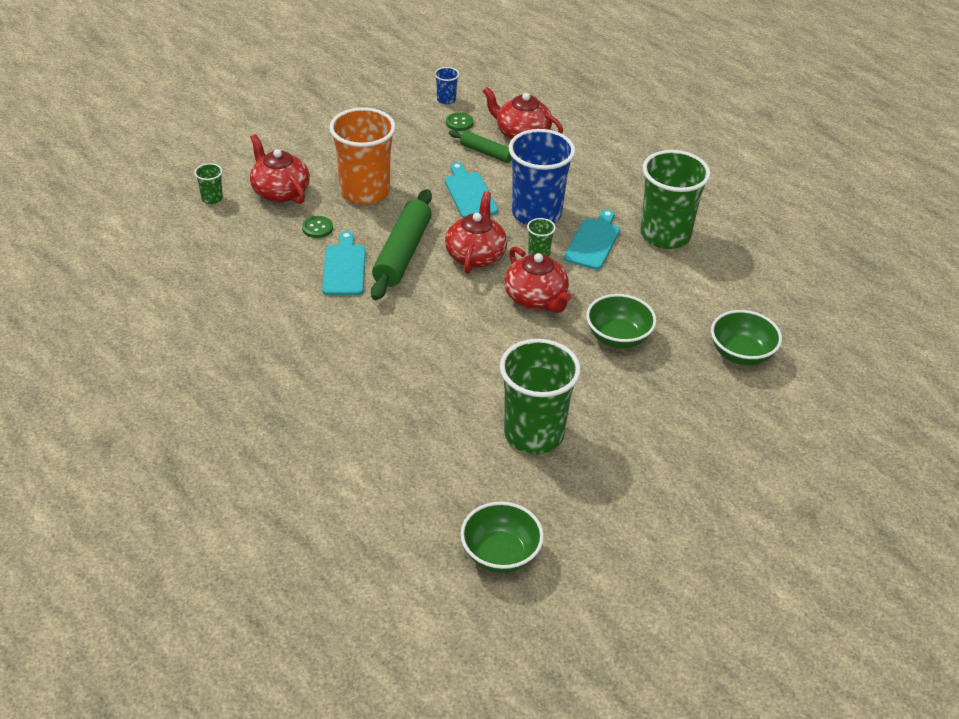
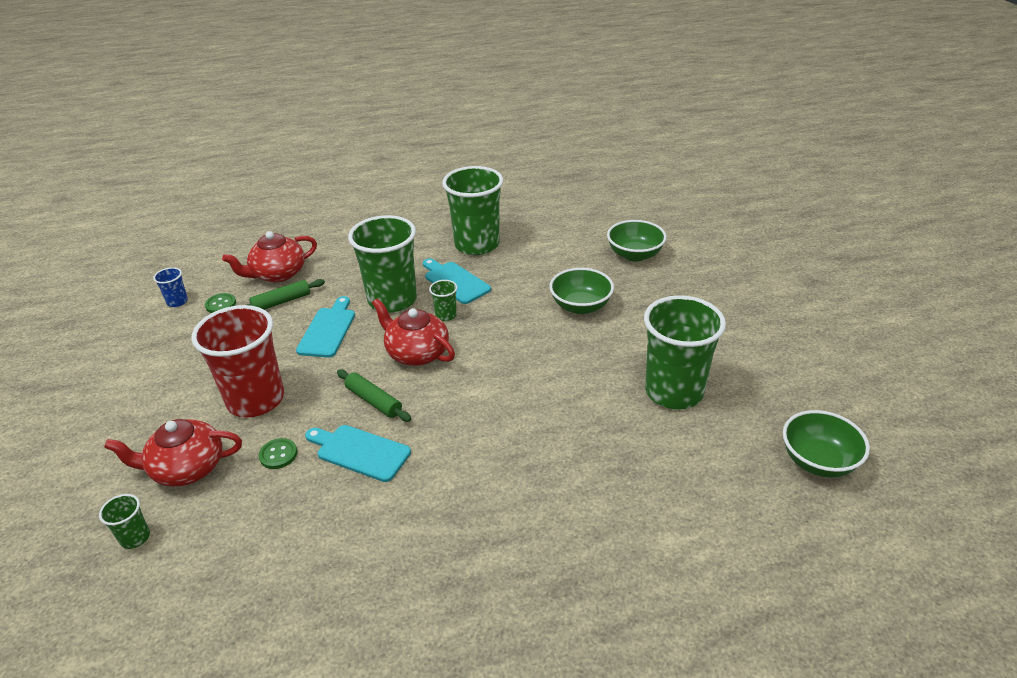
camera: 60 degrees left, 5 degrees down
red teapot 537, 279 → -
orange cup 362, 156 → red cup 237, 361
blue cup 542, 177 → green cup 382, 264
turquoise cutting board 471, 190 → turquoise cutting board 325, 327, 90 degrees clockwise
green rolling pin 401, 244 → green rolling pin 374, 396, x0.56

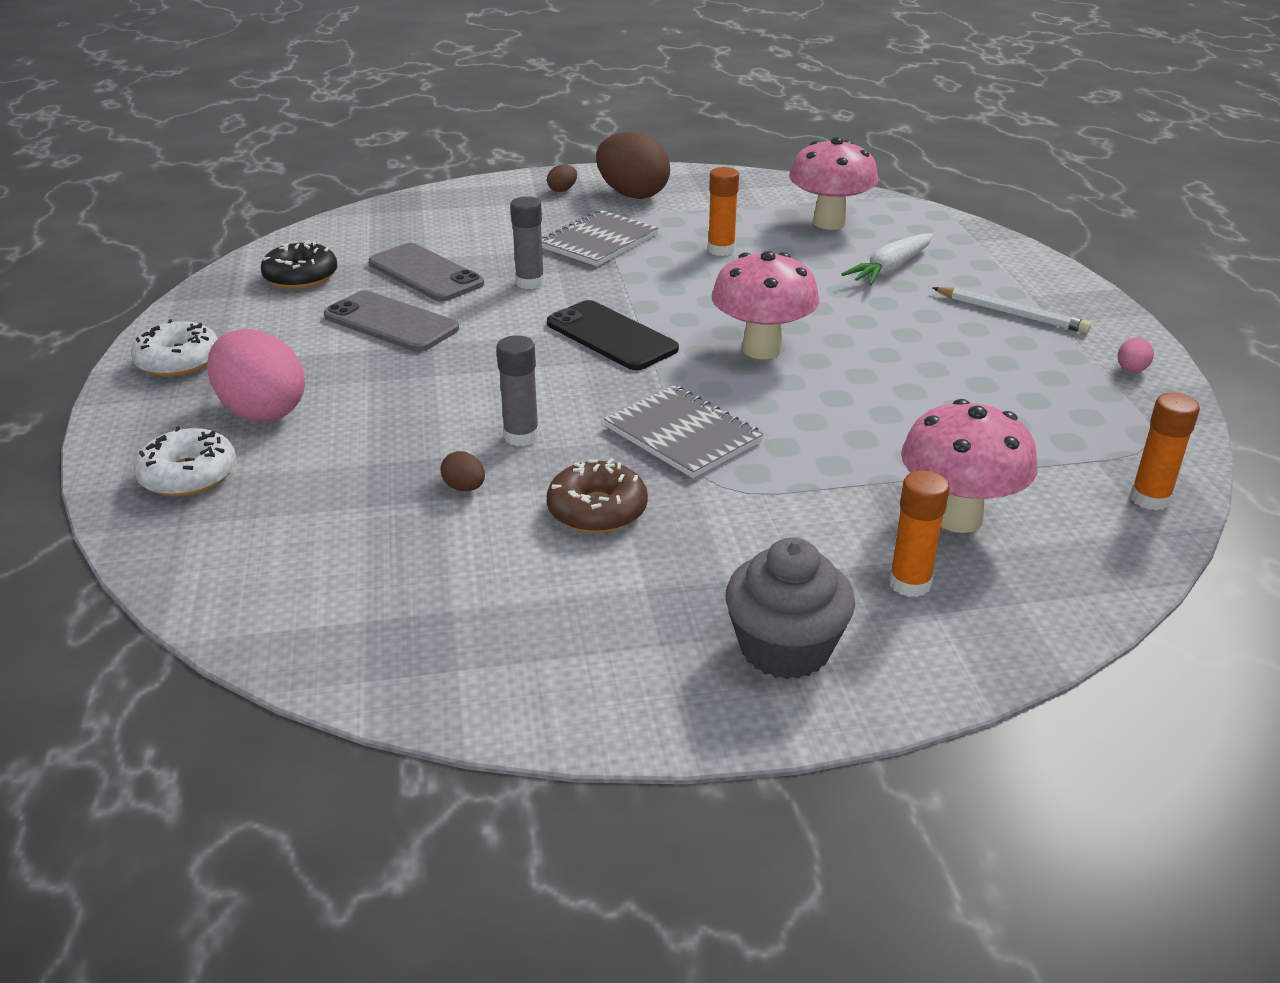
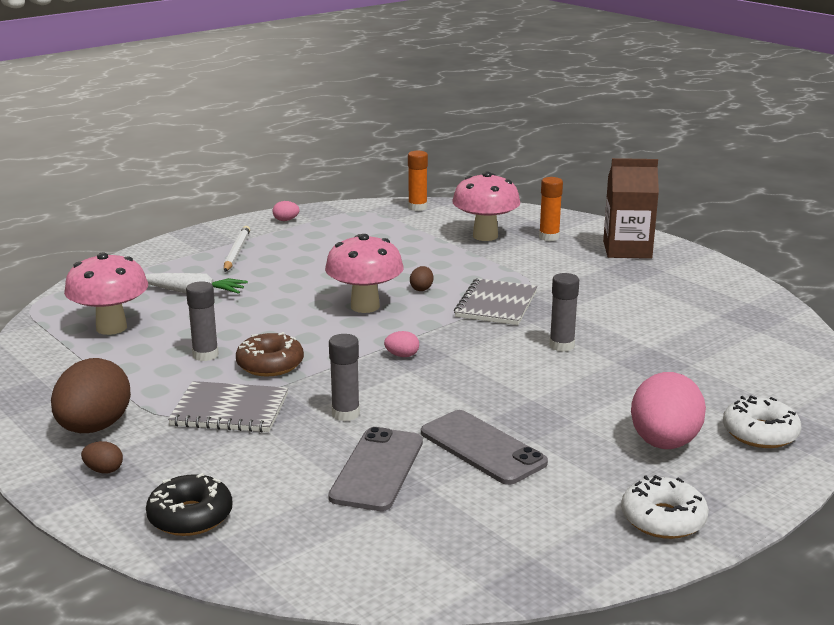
camera: 120 degrees left, 10 degrees down
black donut 299, 264 → black donut 189, 504, relocated
brown egg 462, 471 → brown egg 421, 278, relocated
brown donut 597, 495 → brown donut 270, 354, relocated
black phone 613, 335 → pink egg 401, 344
grey cupcake 790, 608 → brown carton 631, 208
orange glue stick 723, 211 → grey glue stick 202, 321
grey phone 391, 321 → grey phone 484, 447, 45 degrees counterclockwise

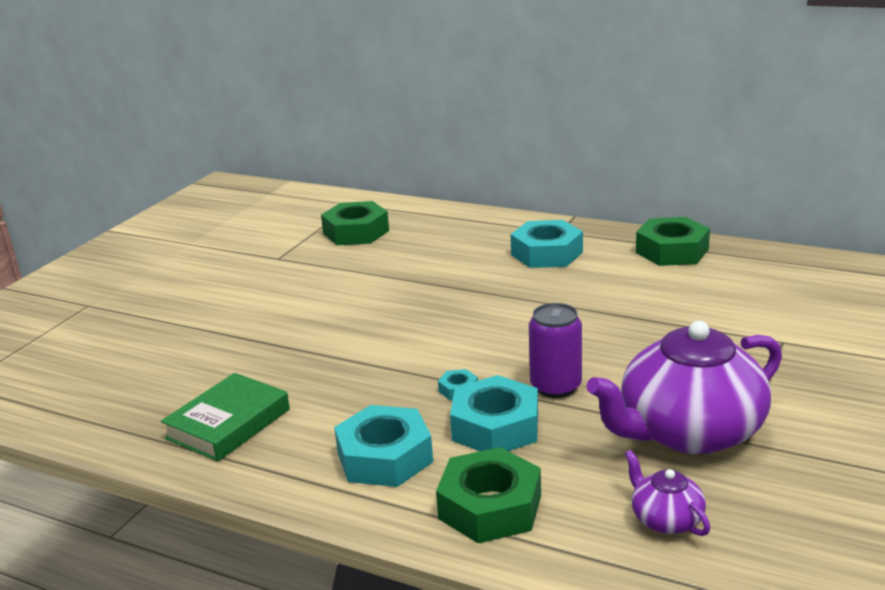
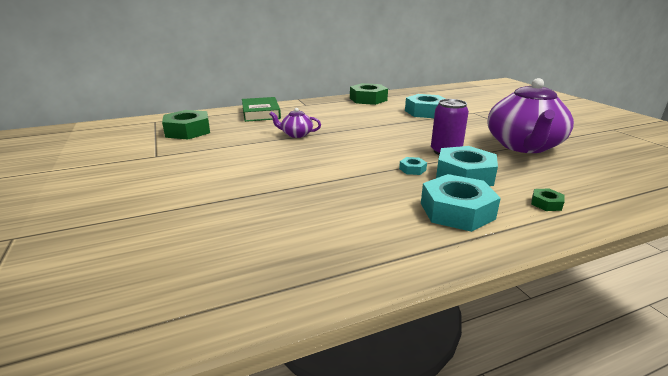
camera: 50 degrees left, 0 degrees up
green book 225, 417 → green book 261, 109, relocated
turquoise nut 546, 244 → turquoise nut 425, 106, relocated
purple teapot 667, 493 → purple teapot 295, 123, relocated
green nut 488, 495 → green nut 548, 200, x0.44

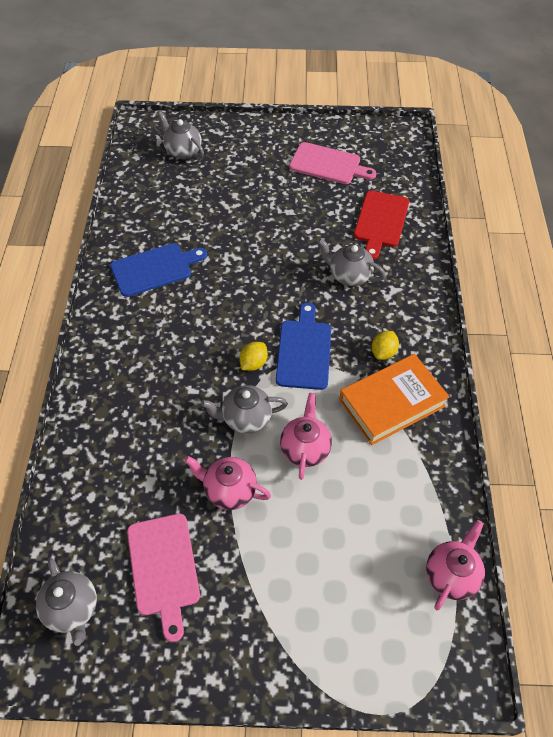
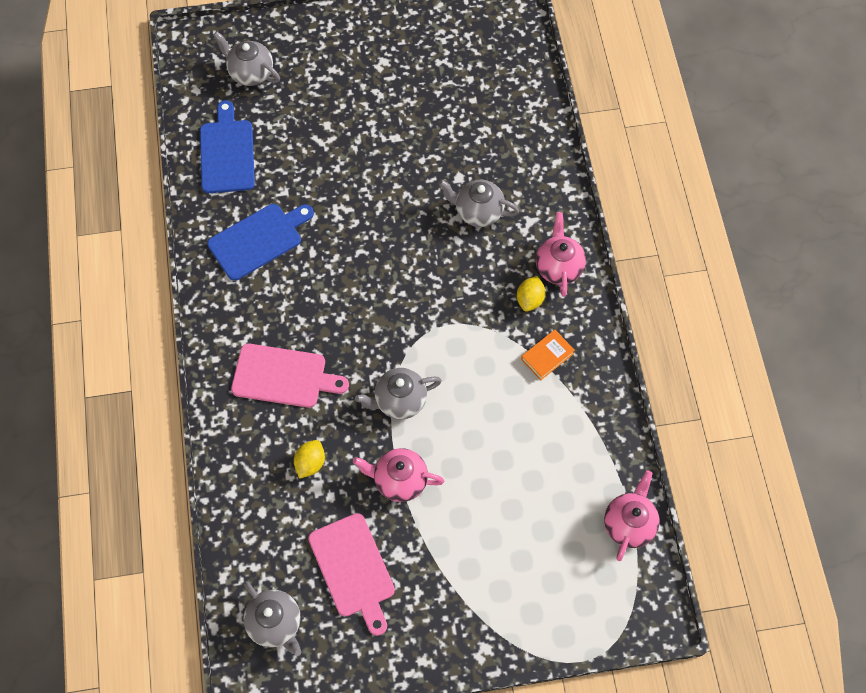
camera: 10 degrees left, 10 degrees up
red cutting board 381, 225 → -
yellow lemon 253, 356 → yellow lemon 309, 459, relocated
blue cutting board 303, 346 → blue cutting board 227, 146, relocated
pink teapot 306, 436 → pink teapot 561, 254, relocated
pink cutting board 332, 163 → pink cutting board 290, 376, relocated
orange book 394, 399 → orange book 548, 355, x0.48

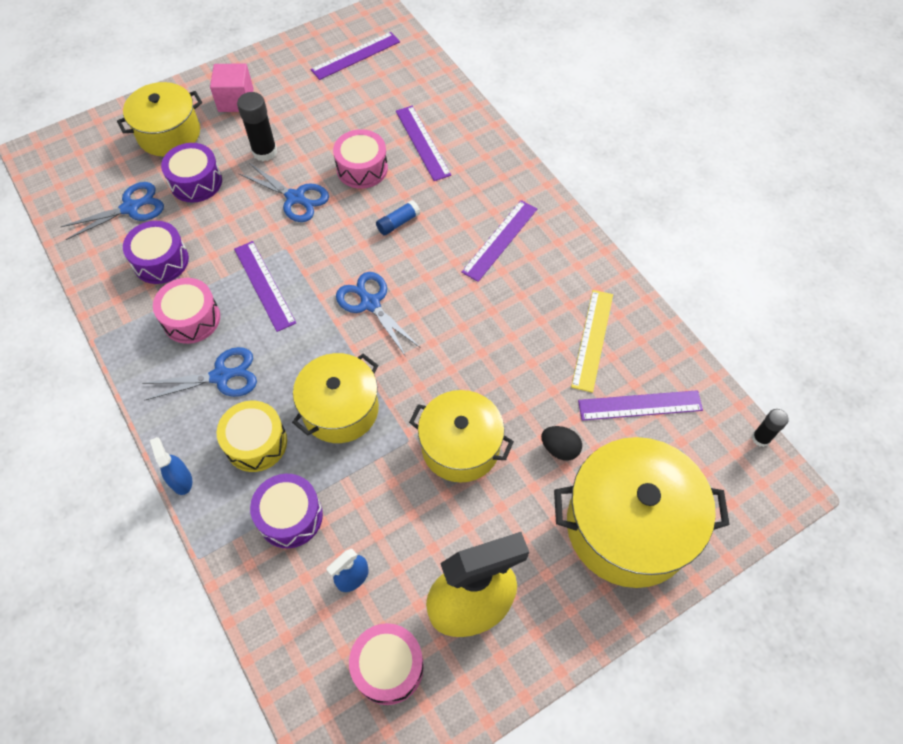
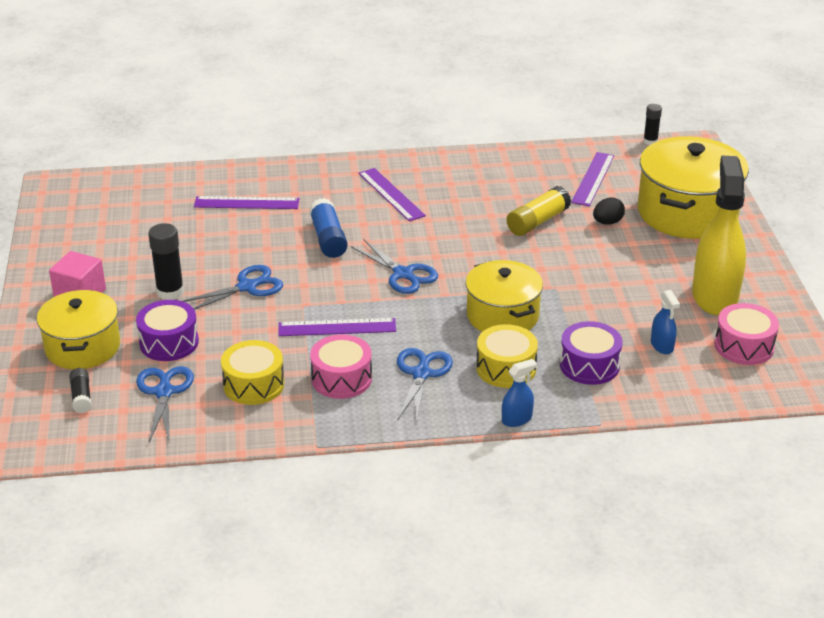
camera: 65 degrees left, 25 degrees down
purple ruler 355, 56 → -
pink drum 360, 159 → -
yellow pot 461, 436 → -
yellow ruler 592, 341 → -
- → black glue stick 80, 390
- → yellow glue stick 538, 211
purple drum 156, 252 → yellow drum 252, 372
blue spray bottle 171, 466 → blue spray bottle 519, 393, 150 degrees clockwise
blue scissors 378, 314 → blue scissors 394, 266, 120 degrees counterclockwise
blue glue stick 398, 218 → blue glue stick 328, 228, x1.62

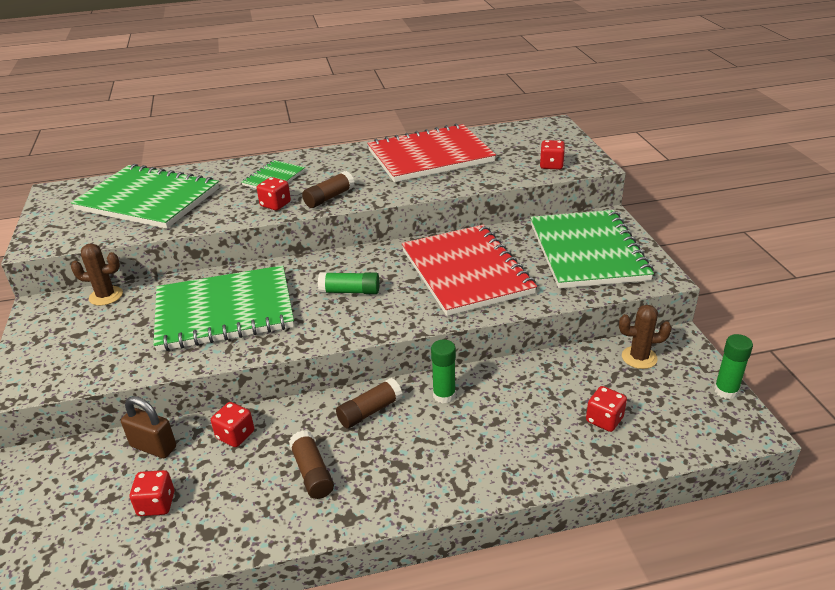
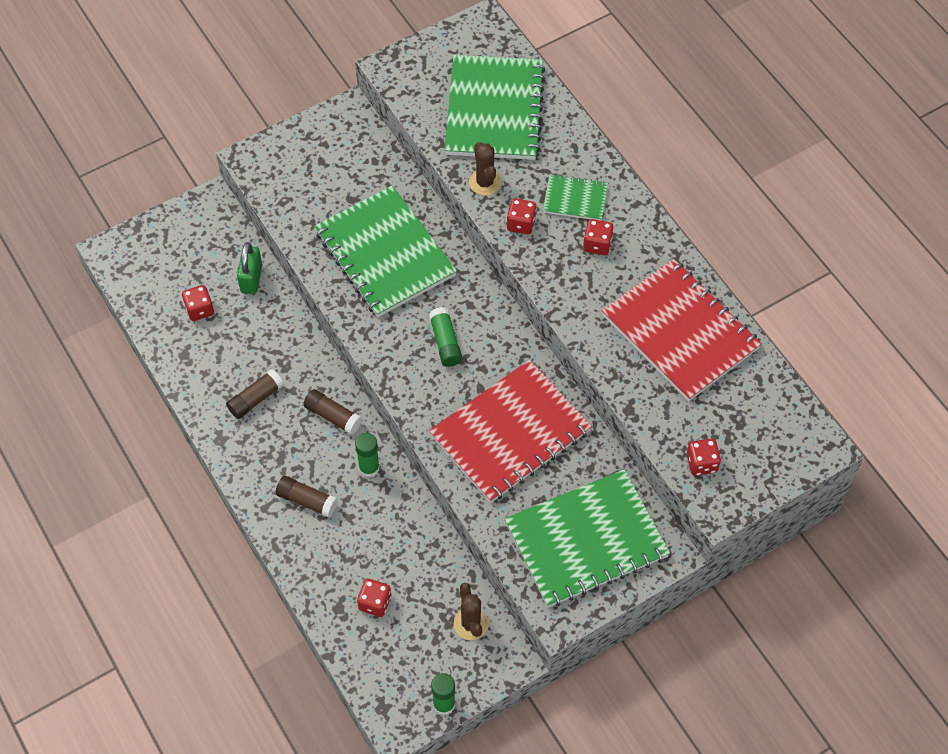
camera: 70 degrees right, 25 degrees up
brown cactus 97, 275 → brown cactus 485, 169, relocated
red dice 232, 424 → red dice 598, 237, relocated
brown glue stick 328, 189 → brown glue stick 307, 497, relocated
brown padlock 148, 427 → green padlock 249, 268

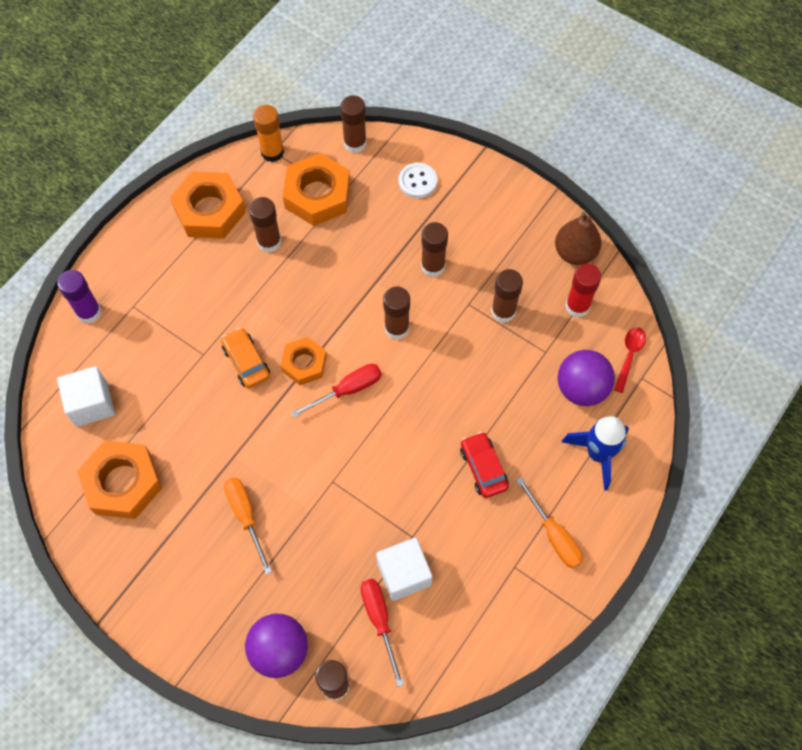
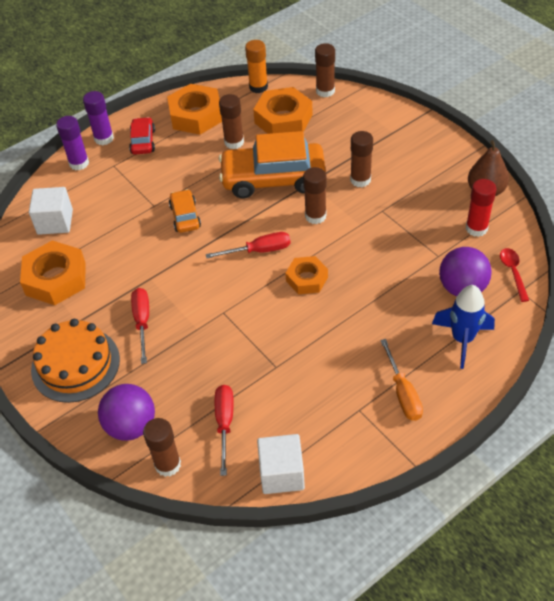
camera: 20 degrees right, 15 degrees down
white button 418, 180 → -
brown glue stick 507, 296 → -
- → orange cake 75, 361
- → purple glue stick 98, 118
- → orange car 272, 164
orange nut 304, 361 → orange nut 306, 275, relocated
white cube 404, 569 → white cube 281, 464, relocated
red car 484, 465 → red car 142, 136, relocated
orange screwdriver 248, 525 → red screwdriver 140, 326
red spoon 630, 360 → red spoon 514, 275, 45 degrees counterclockwise

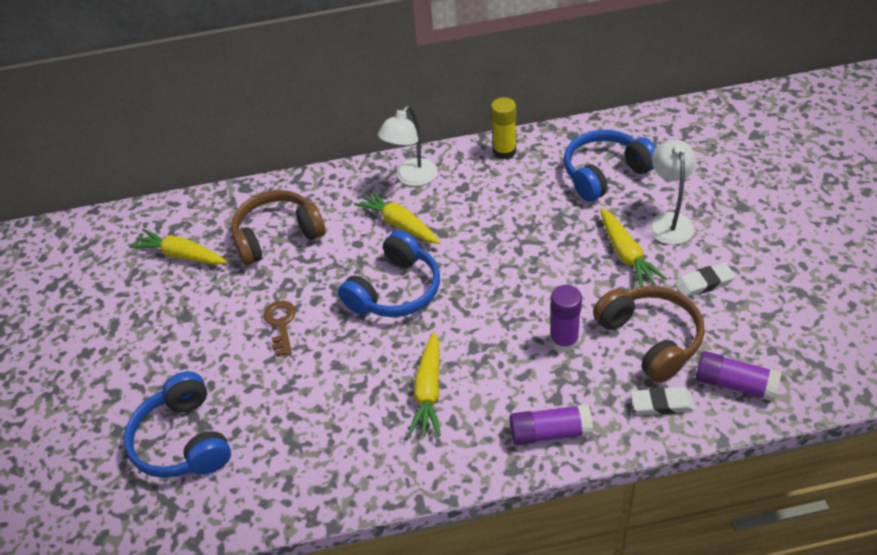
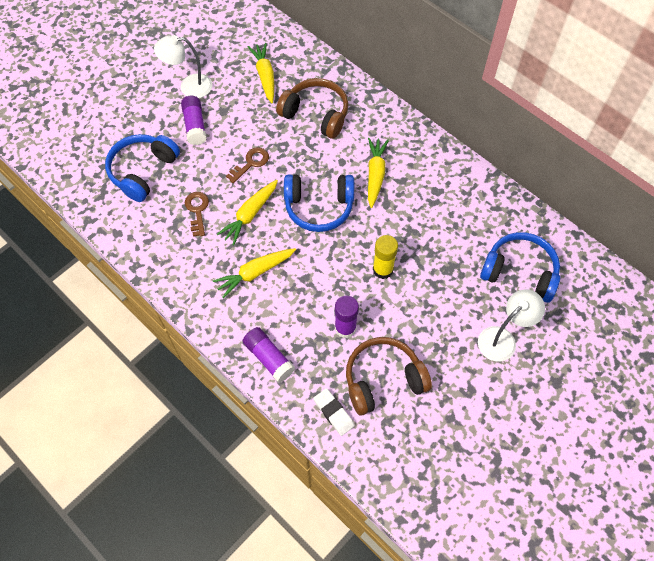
camera: 50 degrees right, 15 degrees up
white eraser 705, 280 → -
- → brown key 197, 214
white lamp 408, 146 → white lamp 183, 66, relocated
yellow glue stick 503, 128 → yellow glue stick 385, 257, relocated
yellow carrot 633, 247 → yellow carrot 247, 212, relocated
purple glue stick 738, 376 → purple glue stick 194, 120, relocated
brown headphones 649, 334 → brown headphones 389, 376, 135 degrees counterclockwise

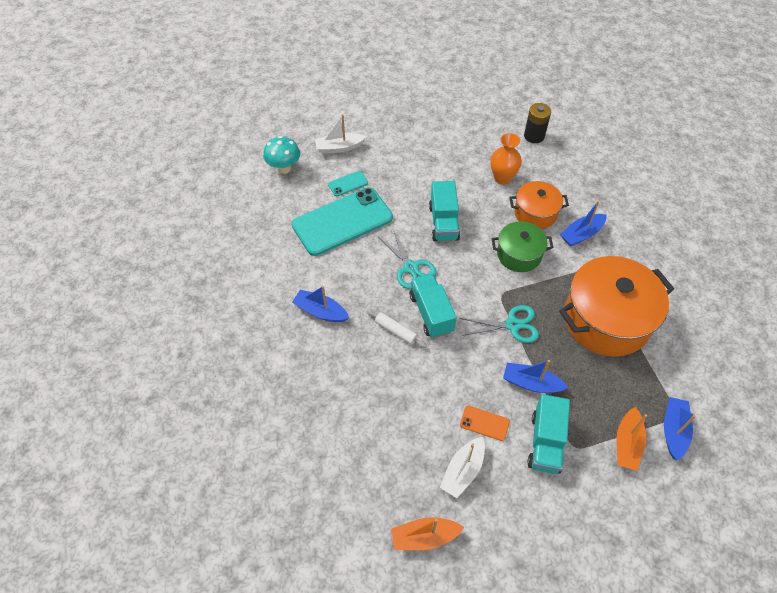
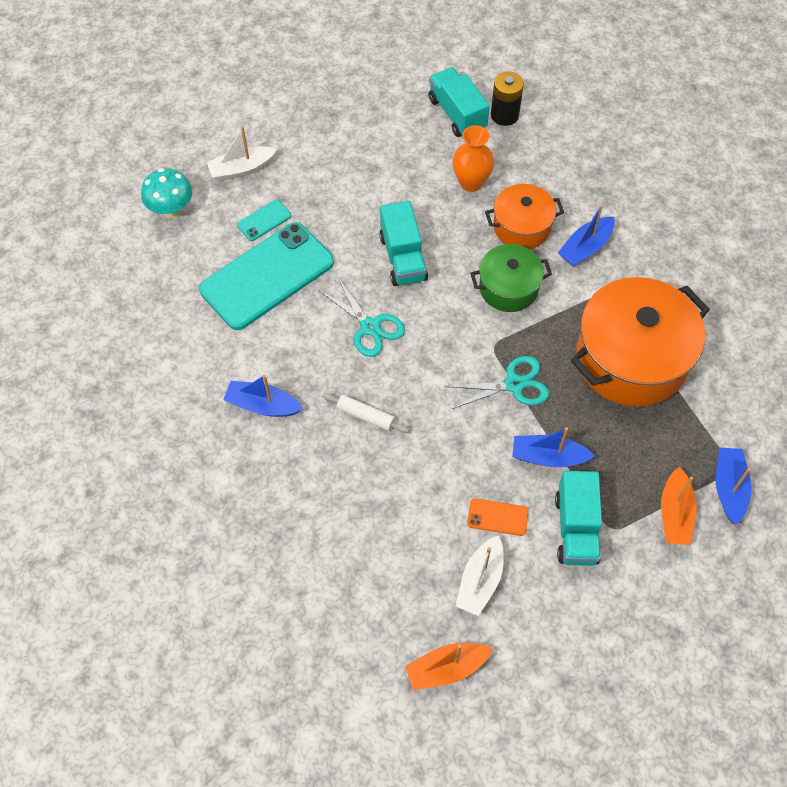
camera: 10 degrees left, 5 degrees up
turquoise truck 433, 306 → turquoise truck 459, 102, relocated

